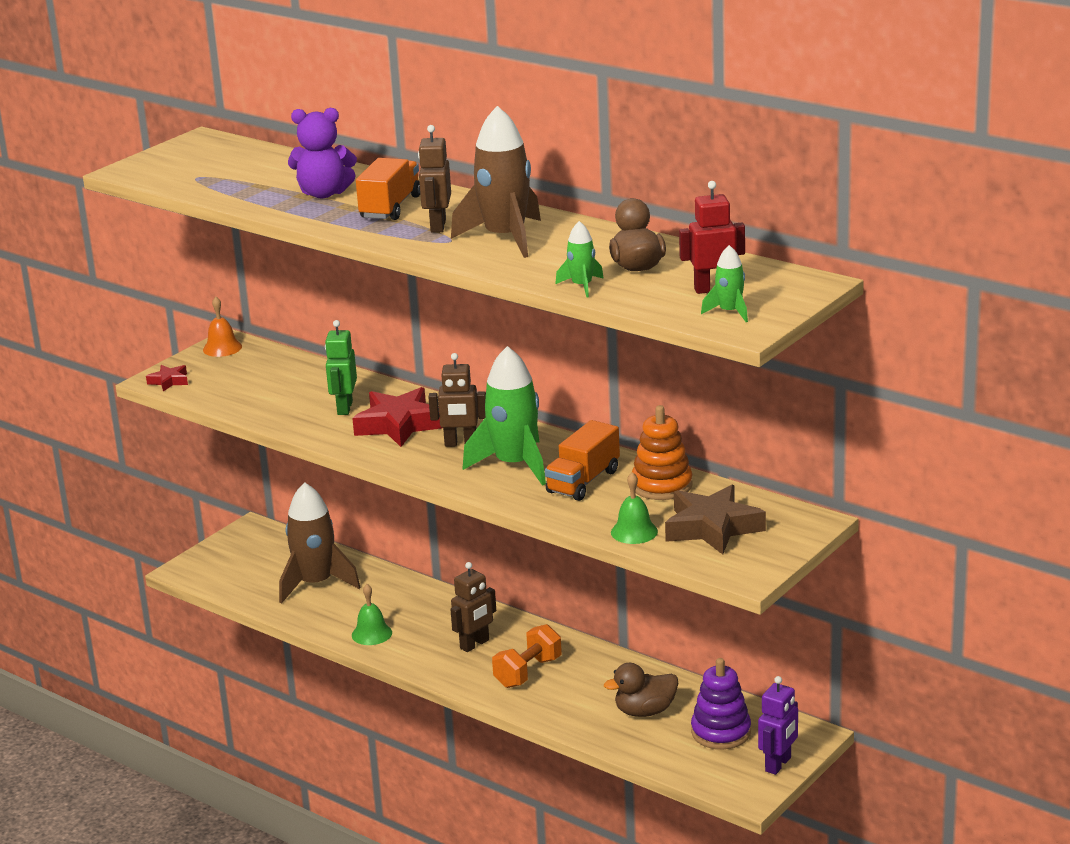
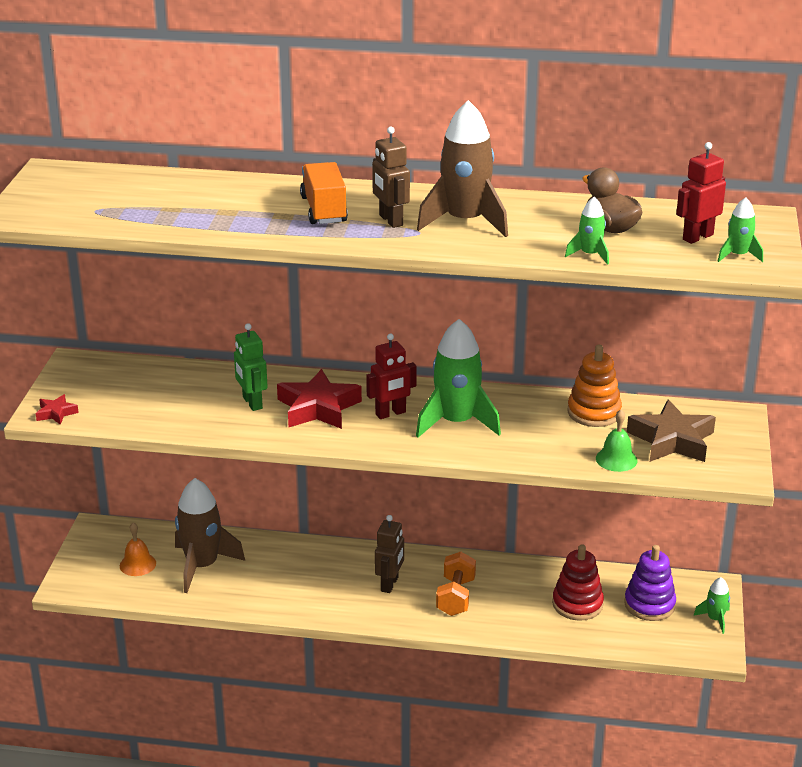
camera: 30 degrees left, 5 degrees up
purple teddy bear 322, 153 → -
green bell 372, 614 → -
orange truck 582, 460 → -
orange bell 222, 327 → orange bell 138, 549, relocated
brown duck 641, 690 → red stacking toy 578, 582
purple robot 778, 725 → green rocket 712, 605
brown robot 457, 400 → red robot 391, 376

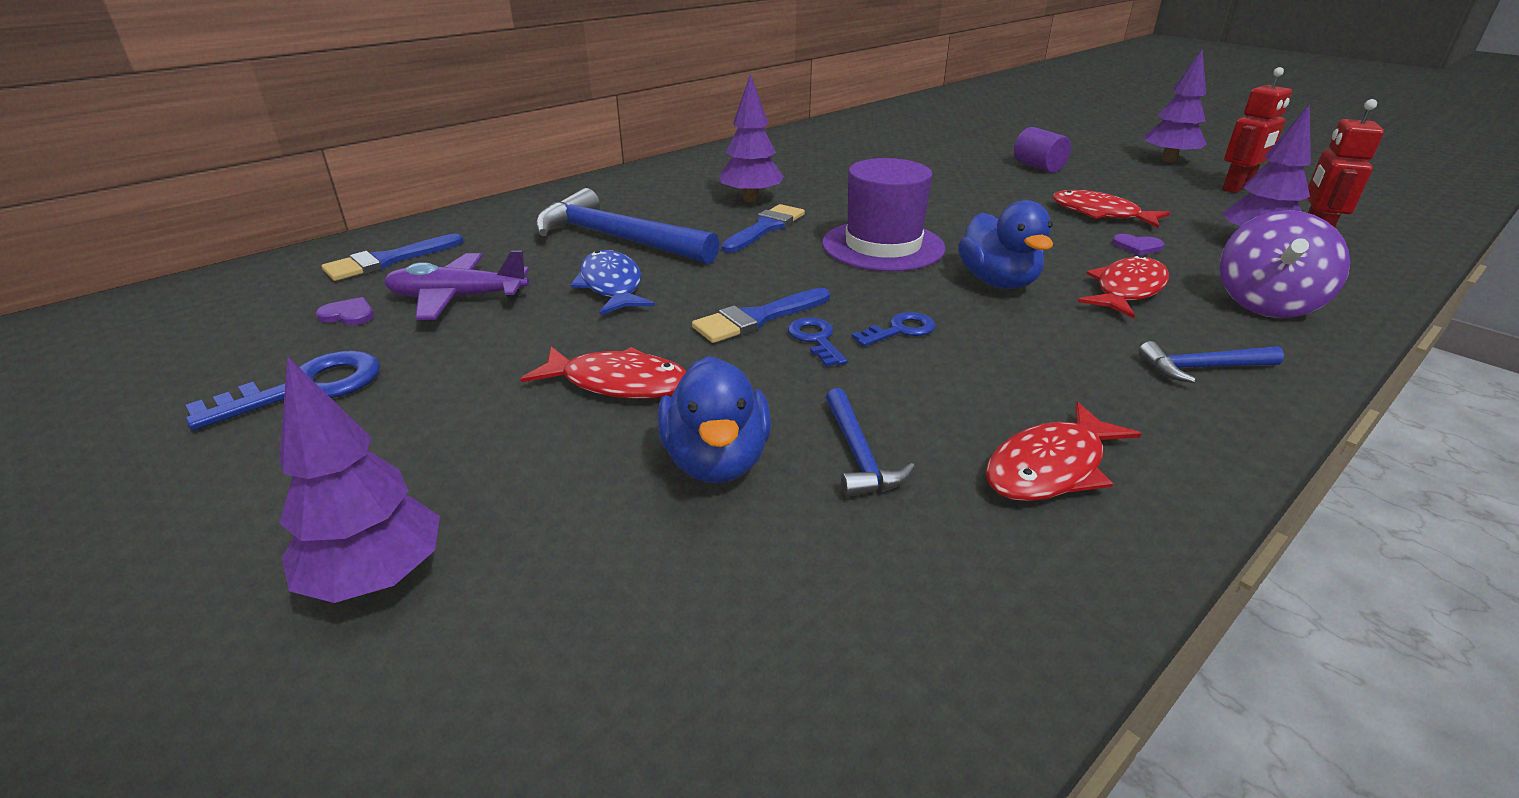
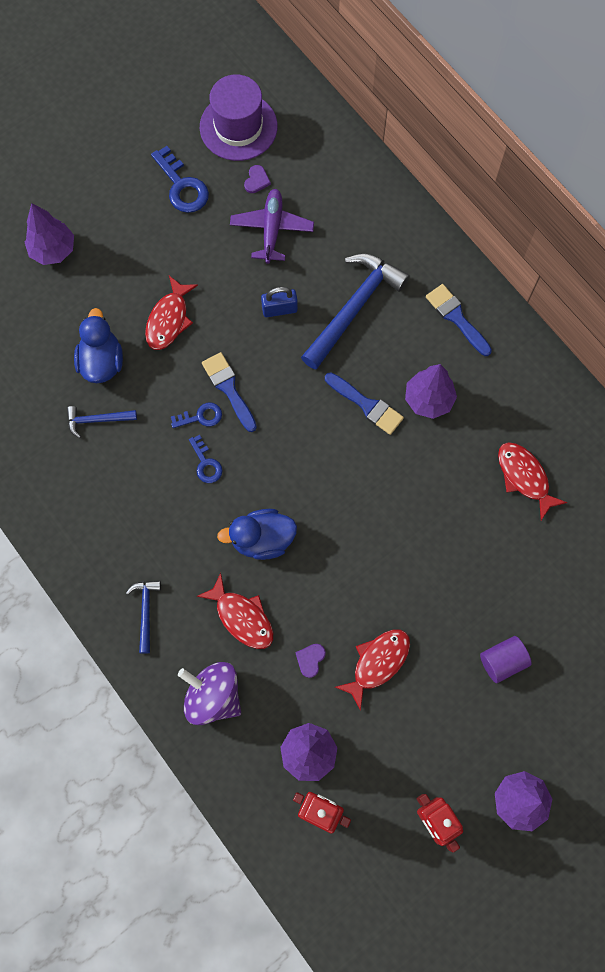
camera: 95 degrees right, 40 degrees up
blue brush 393, 257 → blue brush 459, 320, relocated
purple hat 884, 214 → purple hat 239, 118, relocated
red fish 1063, 451 → red fish 533, 481, relocated
blue fish 612, 282 → blue padlock 279, 302
blue duck 714, 419 → blue duck 98, 345, 90 degrees clockwise

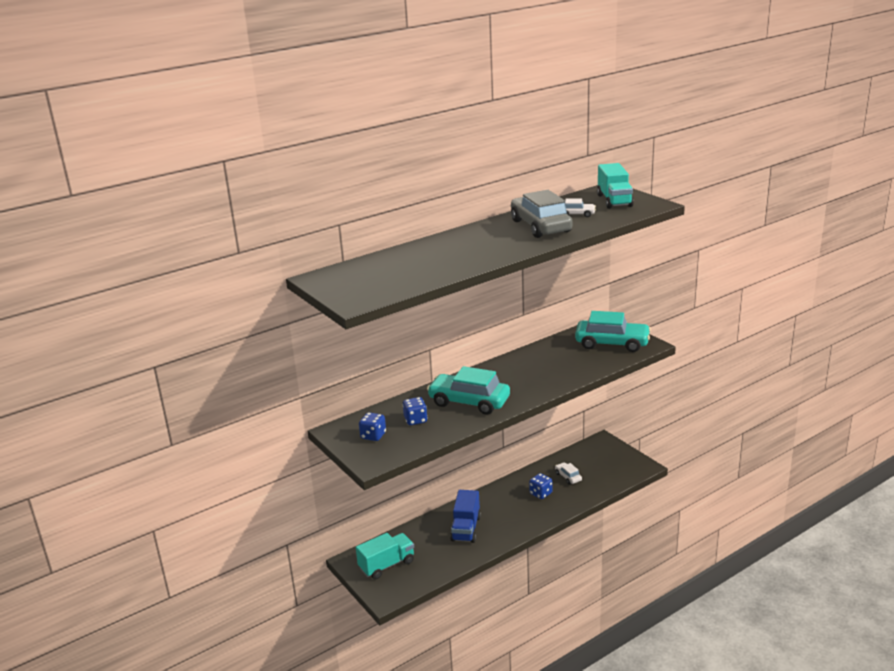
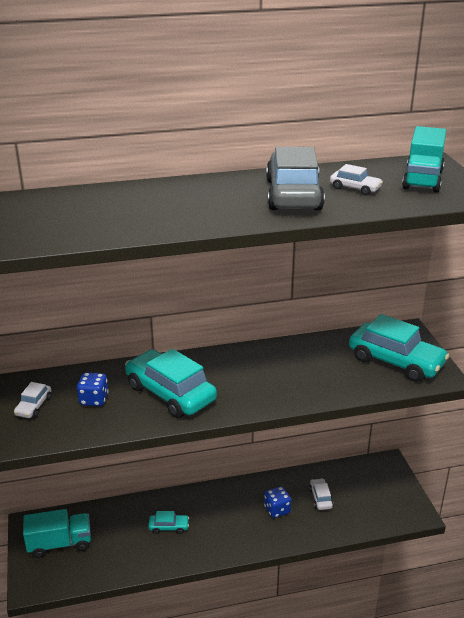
camera: 20 degrees right, 5 degrees up
blue dice 372, 426 → white car 32, 400
blue truck 465, 516 → turquoise car 168, 522

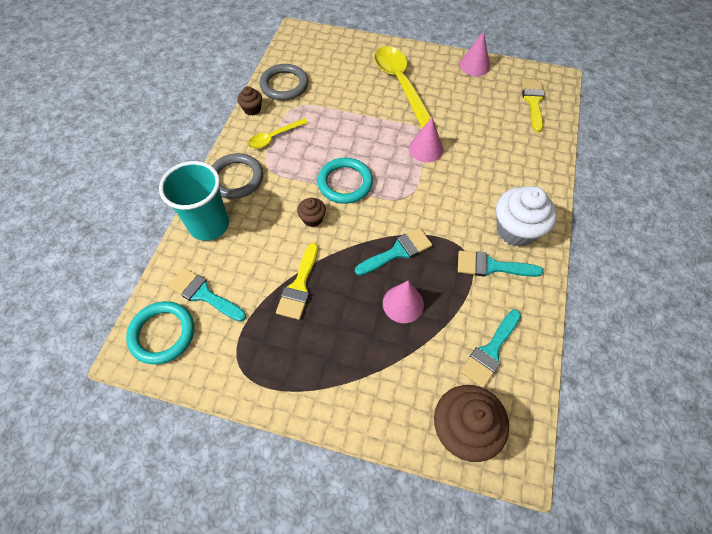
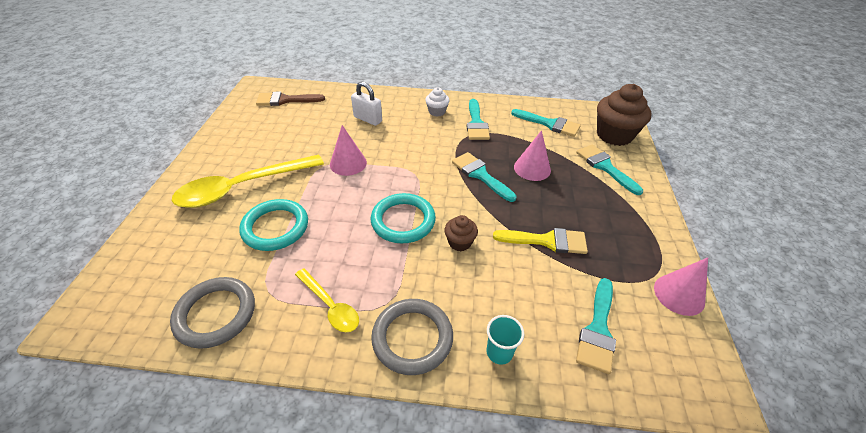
camera: 100 degrees left, 15 degrees down
brown cupcake 249, 101 → -
- → white padlock 366, 103
- → turquoise brush 609, 169
turquoise ring 160, 332 → turquoise ring 273, 225, relocated
pink cone 474, 53 → pink cone 681, 287, relocated
yellow brush 533, 106 → brown brush 290, 99
turquoise cup 194, 201 → turquoise cup 505, 340, x0.46
white cupcake 526, 216 → white cupcake 437, 102, x0.50

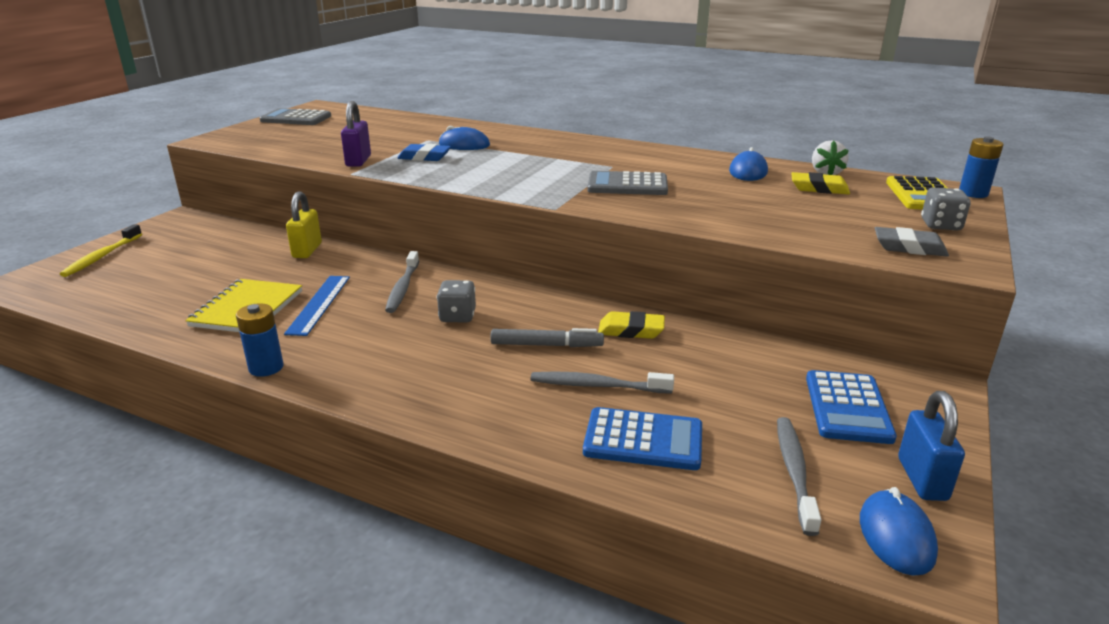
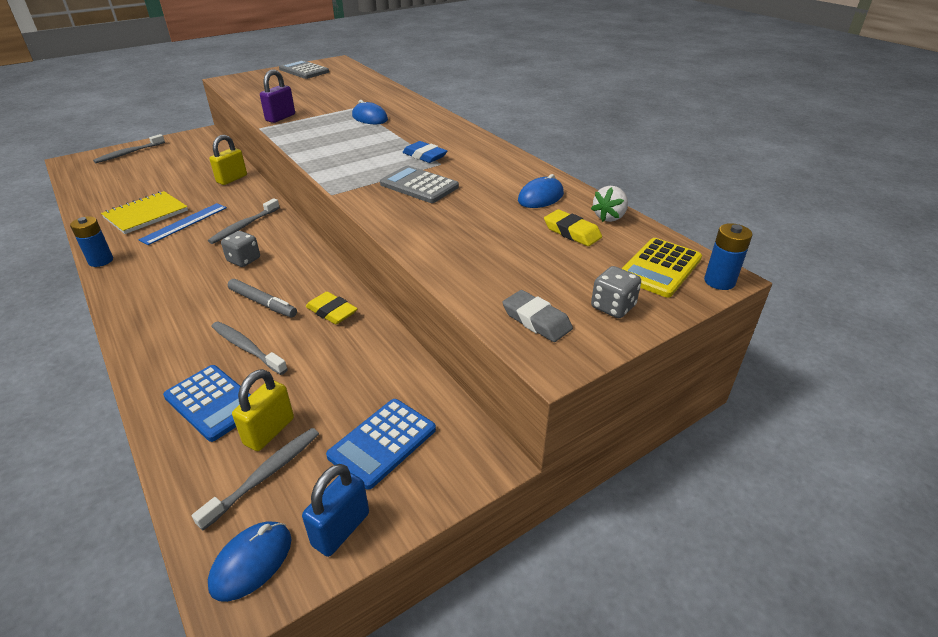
camera: 30 degrees right, 10 degrees up
- → yellow padlock 263, 410
blue eraser 424, 152 → blue eraser 425, 152, relocated
yellow toothbrush 101, 250 → grey toothbrush 129, 148

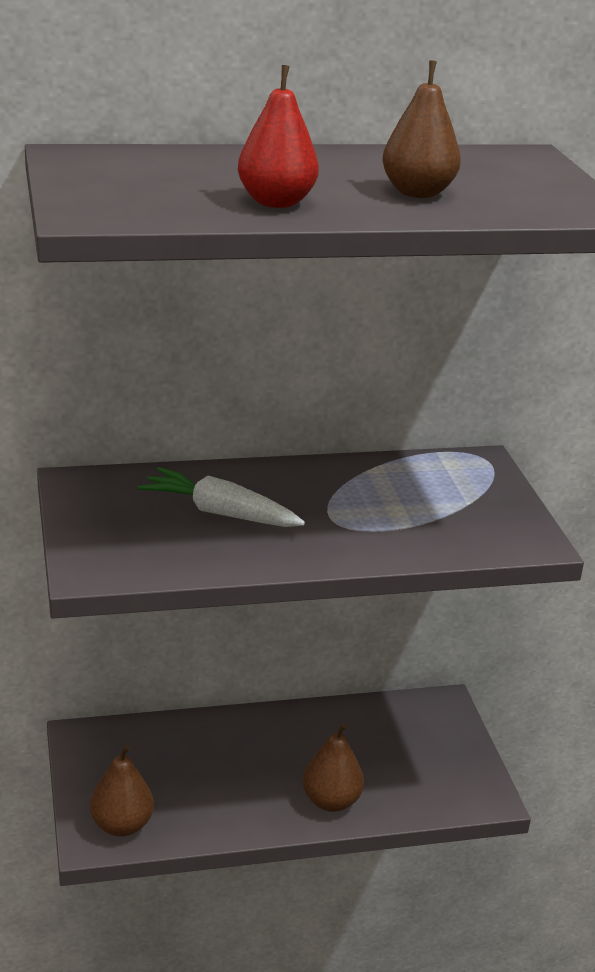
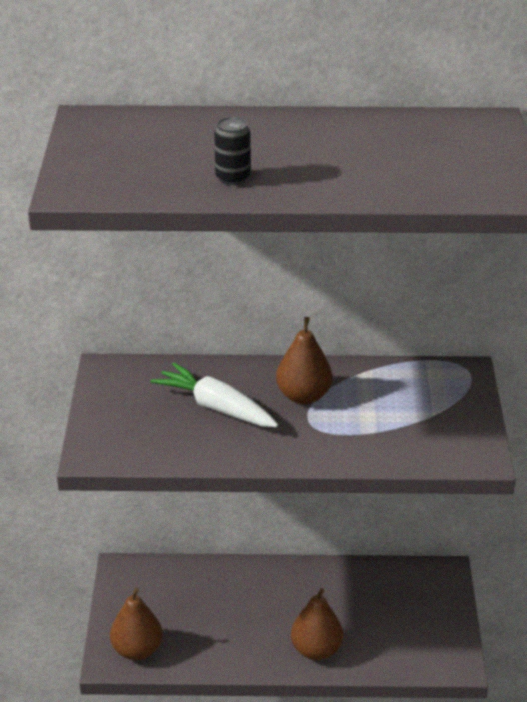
camera: 15 degrees right, 5 degrees up
brown pear 421, 129 → brown pear 304, 360, relocated
red pear 278, 136 → black can 232, 151

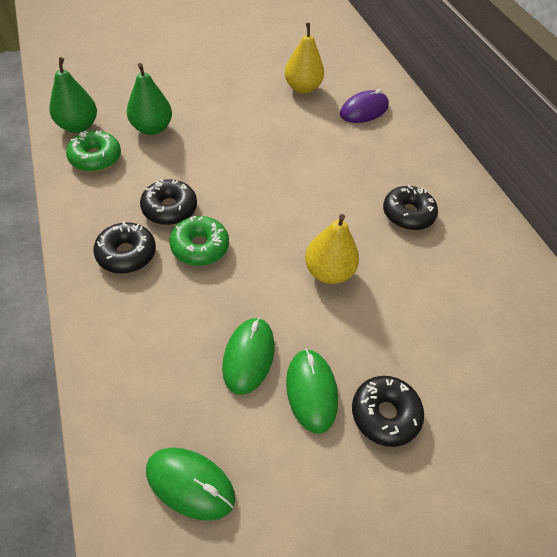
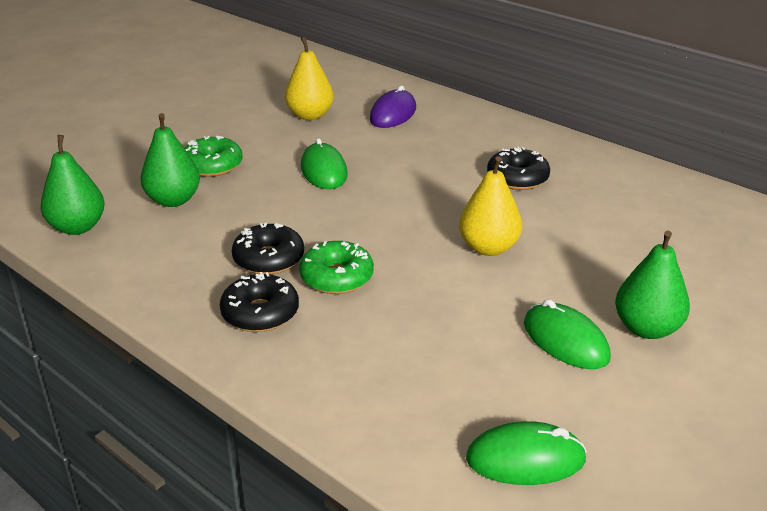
camera: 25 degrees left, 20 degrees down
green donut 93, 151 → green donut 213, 156, relocated
green mouse 248, 356 → green mouse 324, 163, relocated
black donut 388, 411 → green pear 652, 284

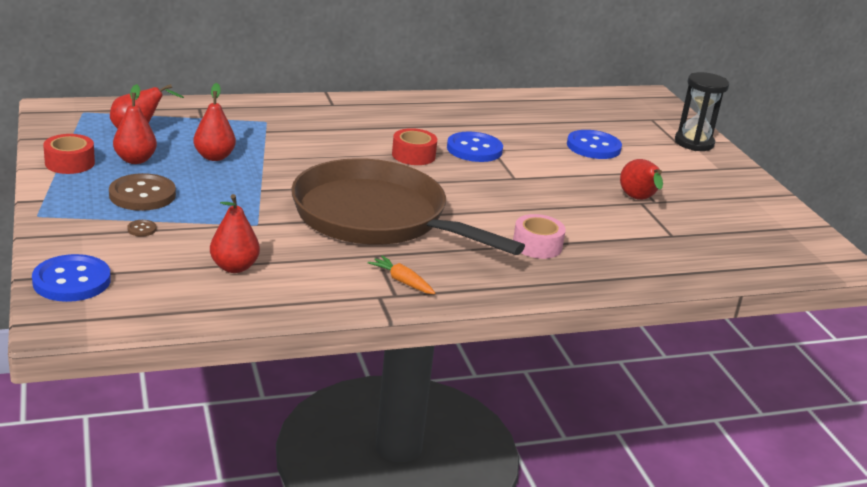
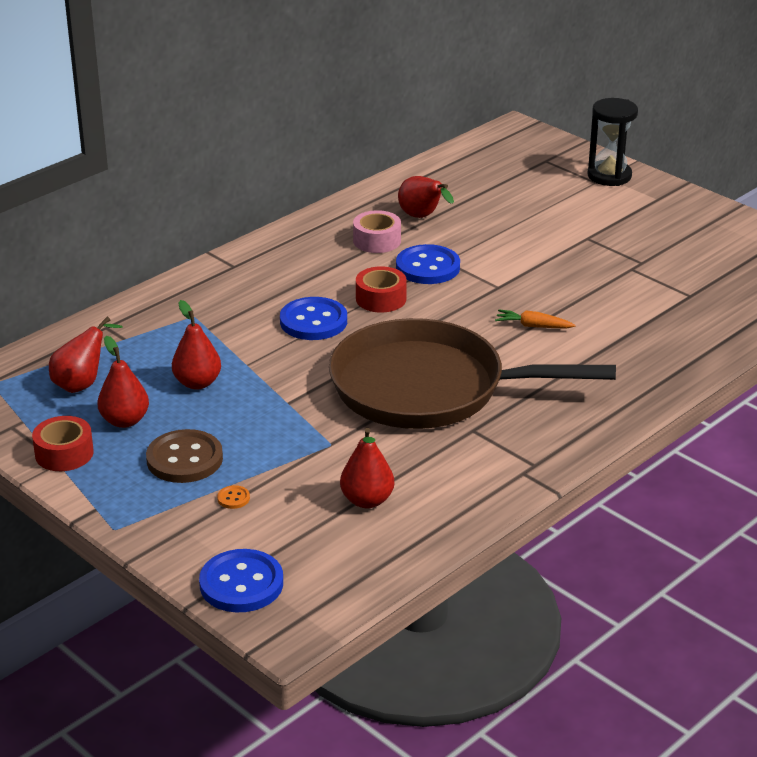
camera: 25 degrees left, 5 degrees up
orange carrot 401, 274 → orange carrot 535, 319, relocated
pink tape 539, 236 → pink tape 377, 231, relocated
blue button 594, 144 → blue button 313, 318, relocated
red pear 641, 179 → red pear 426, 197, relocated
brown button 142, 228 → orange button 233, 497

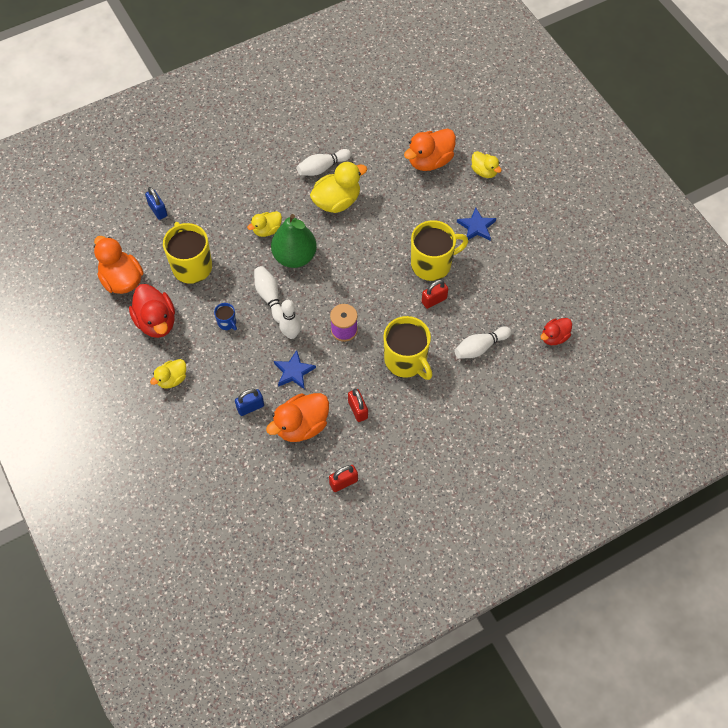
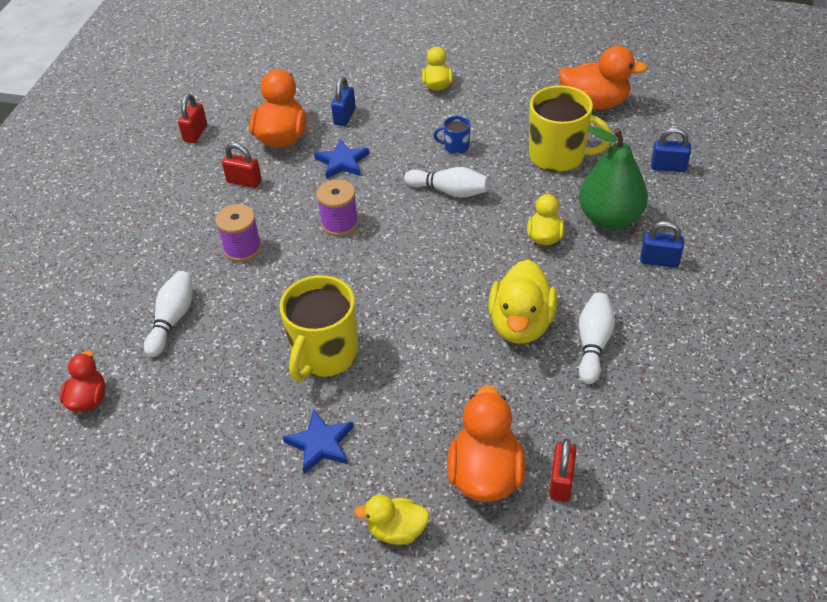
camera: 135 degrees right, 15 degrees down
red duck 152, 311 → -
white bowling pin 290, 319 → -
- → blue padlock 662, 244
green pear 294, 241 → green pear 613, 178, relocated
red padlock 435, 294 → red padlock 562, 470, relocated
yellow mug 407, 348 → purple spool 238, 233

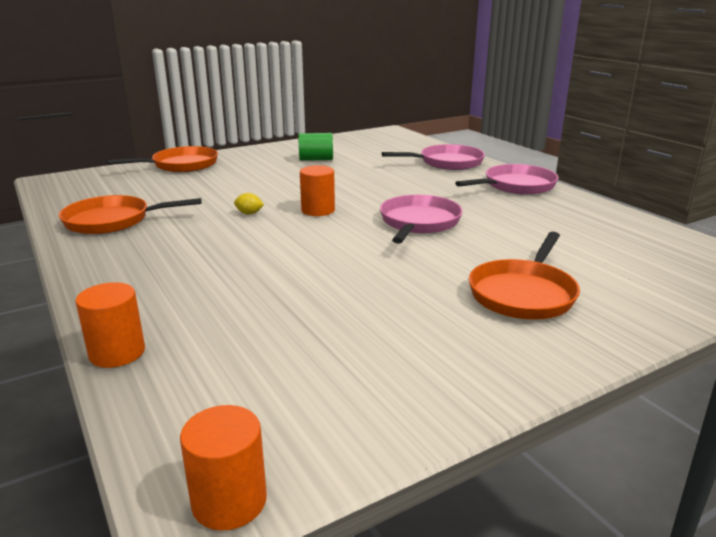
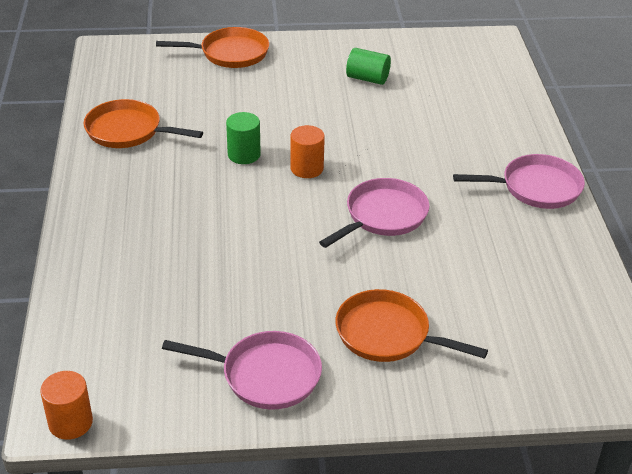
camera: 25 degrees right, 15 degrees up
orange cylinder 110, 325 → -
pink pan 433, 157 → pink pan 242, 370, relocated
yellow lemon 249, 203 → green cylinder 243, 138
orange pan 524, 276 → orange pan 412, 325, 60 degrees clockwise

